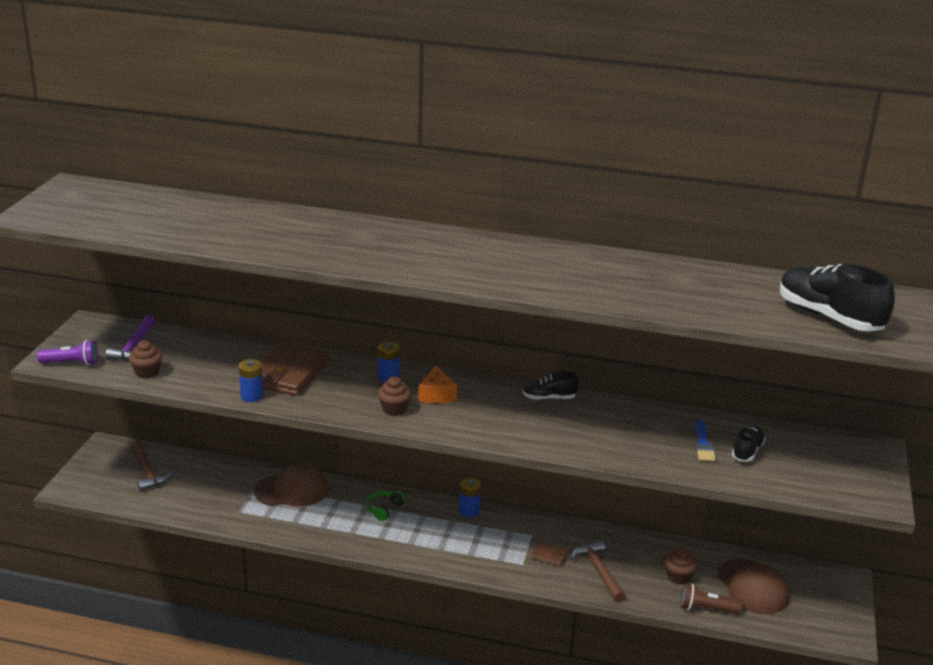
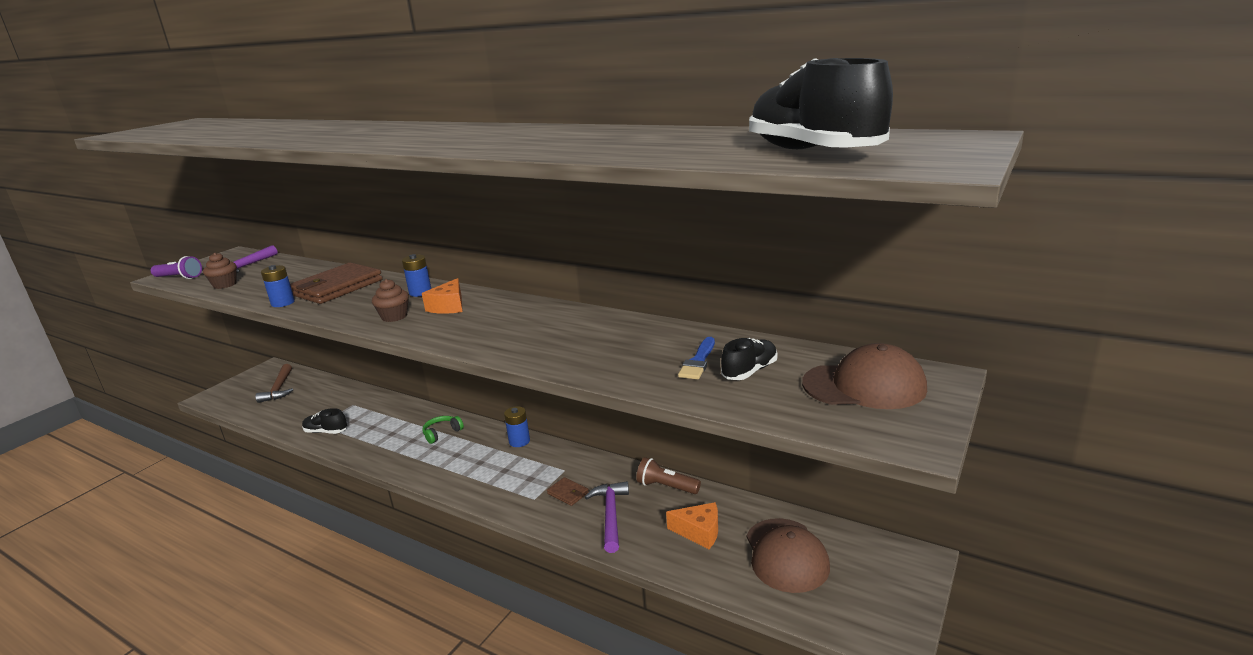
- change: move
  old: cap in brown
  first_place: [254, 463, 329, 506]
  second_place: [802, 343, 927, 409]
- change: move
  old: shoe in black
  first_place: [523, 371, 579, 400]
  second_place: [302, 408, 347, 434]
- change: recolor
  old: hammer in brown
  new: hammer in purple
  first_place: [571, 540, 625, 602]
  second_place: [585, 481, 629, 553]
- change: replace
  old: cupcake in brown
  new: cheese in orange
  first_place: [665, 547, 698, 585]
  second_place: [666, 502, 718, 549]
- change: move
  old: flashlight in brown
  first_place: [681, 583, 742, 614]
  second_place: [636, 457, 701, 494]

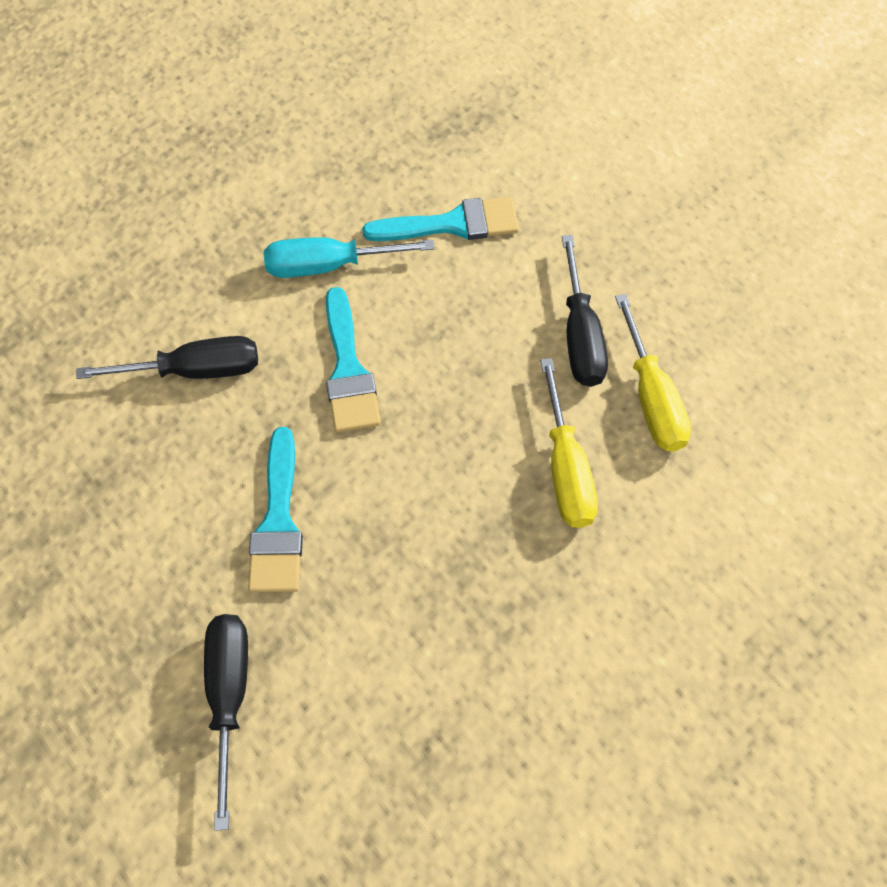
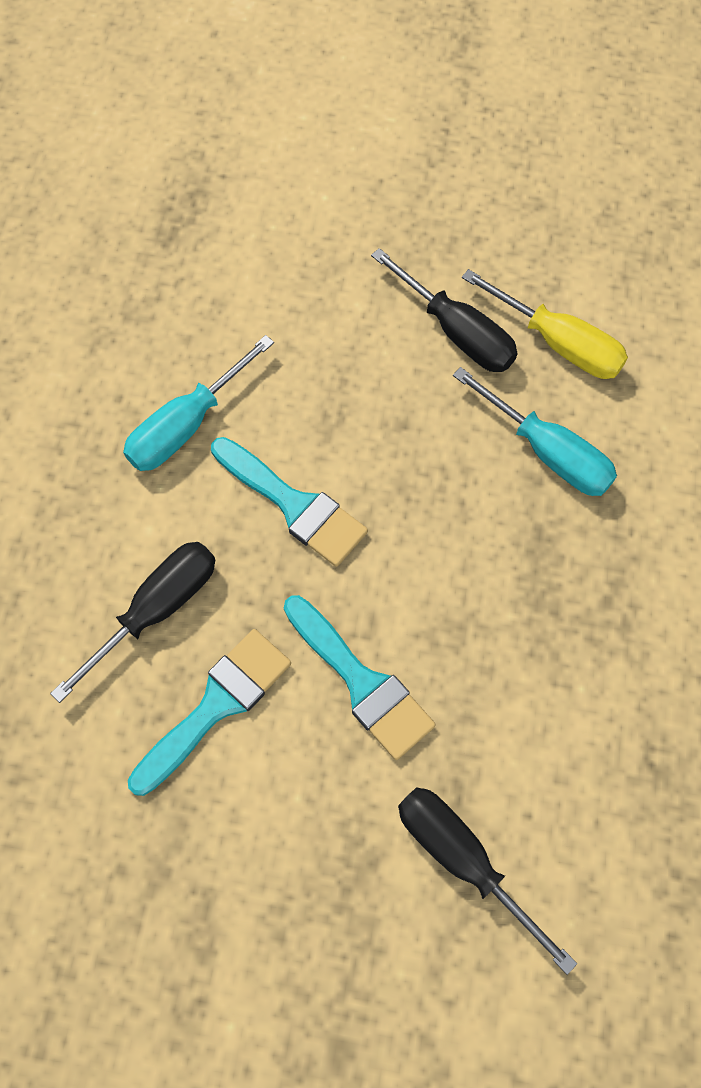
- change: move
  old: brush in turquoise
  first_place: [362, 197, 519, 241]
  second_place: [128, 629, 291, 796]
- change: recolor
  old: screwdriver in yellow
  new: screwdriver in turquoise
  first_place: [540, 358, 598, 528]
  second_place: [453, 367, 617, 496]

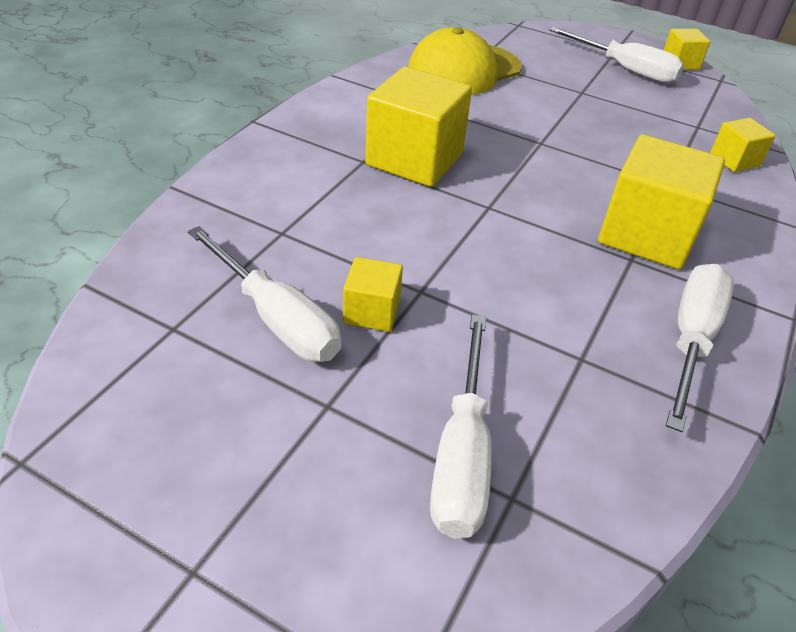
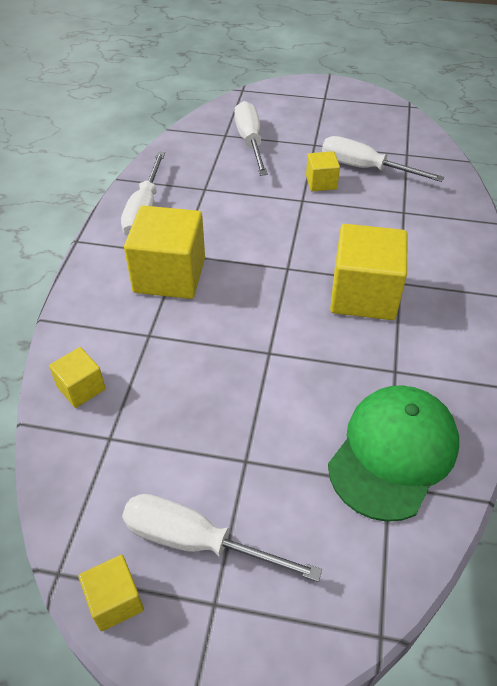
- change: recolor
  old: cap in yellow
  new: cap in green
  first_place: [408, 27, 522, 95]
  second_place: [328, 385, 459, 522]

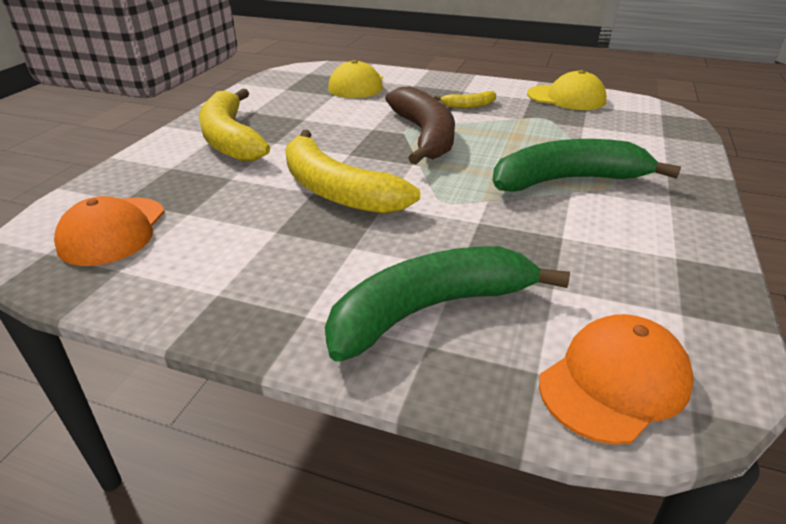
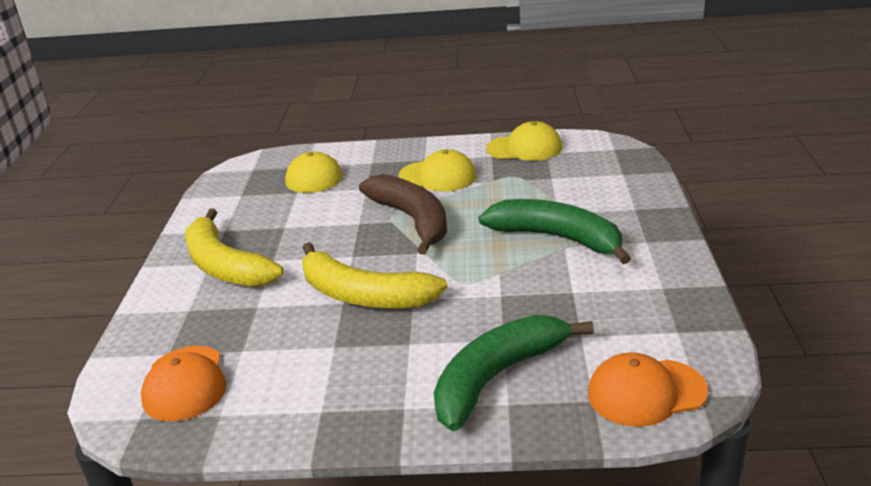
- change: replace
  old: banana in yellow
  new: cap in yellow
  first_place: [434, 91, 496, 108]
  second_place: [398, 149, 476, 192]
- change: rotate
  old: banana in green
  first_place: [493, 139, 681, 192]
  second_place: [478, 199, 631, 264]
  degrees: 60
- change: rotate
  old: cap in orange
  first_place: [539, 314, 694, 445]
  second_place: [588, 352, 708, 427]
  degrees: -135

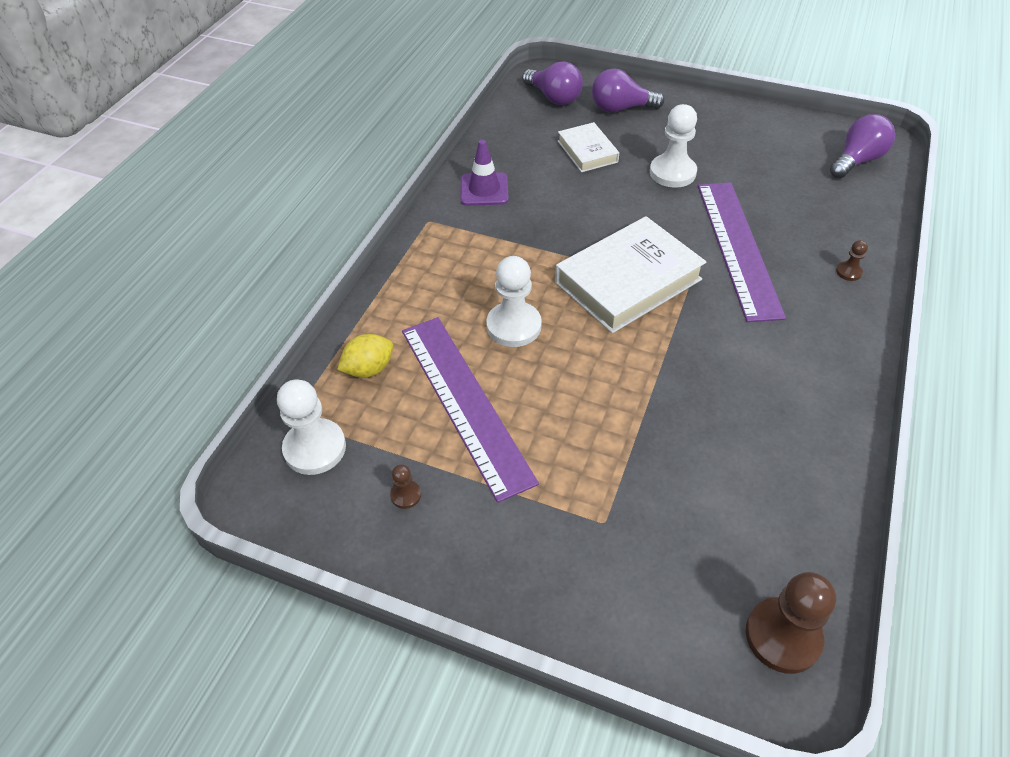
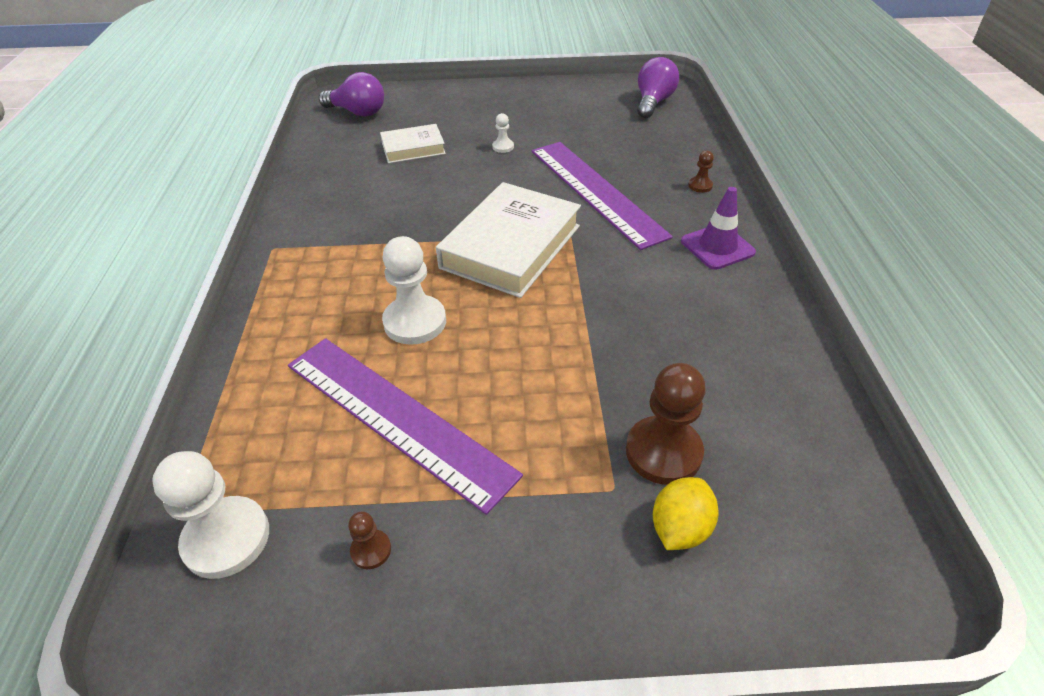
- change: move
  old: lemon in yellow
  first_place: [337, 334, 393, 378]
  second_place: [653, 477, 718, 550]
- change: move
  old: traffic cone in purple
  first_place: [461, 140, 509, 206]
  second_place: [681, 187, 756, 270]
- change: rotate
  old: book in white
  first_place: [558, 122, 619, 172]
  second_place: [380, 124, 446, 163]
  degrees: -60
- change: delete
  old: light bulb in purple
  first_place: [592, 68, 664, 112]
- change: resize
  old: pawn in white
  first_place: [650, 104, 697, 188]
  second_place: [492, 113, 514, 153]
  factor: 0.47
- change: move
  old: pawn in brown
  first_place: [746, 572, 836, 674]
  second_place: [626, 363, 706, 485]

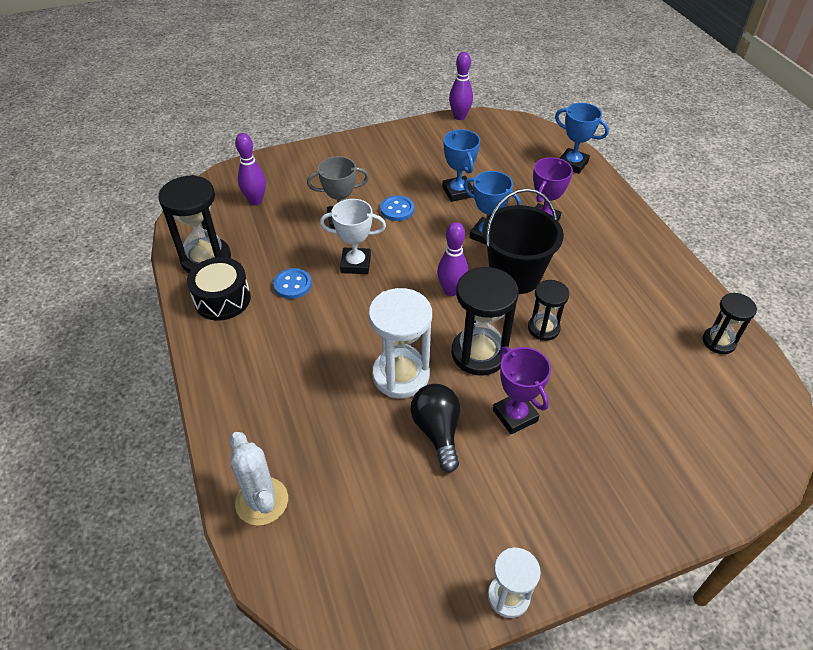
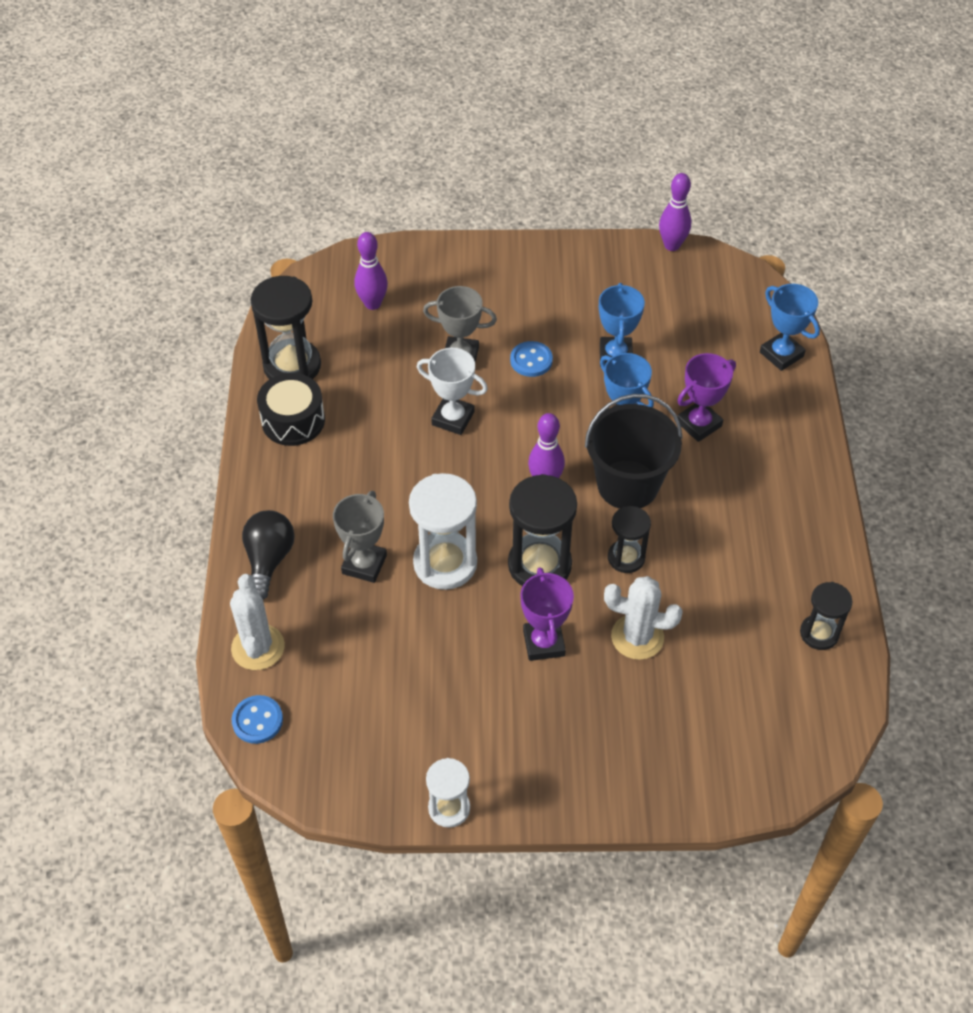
- change: move
  old: button in blue
  first_place: [273, 268, 312, 299]
  second_place: [232, 695, 283, 744]
- change: move
  old: light bulb in black
  first_place: [410, 384, 460, 473]
  second_place: [242, 510, 295, 600]
- change: insert
  new: trophy in grey
  second_place: [333, 491, 387, 583]
- change: insert
  new: cactus in white
  second_place: [604, 576, 683, 660]

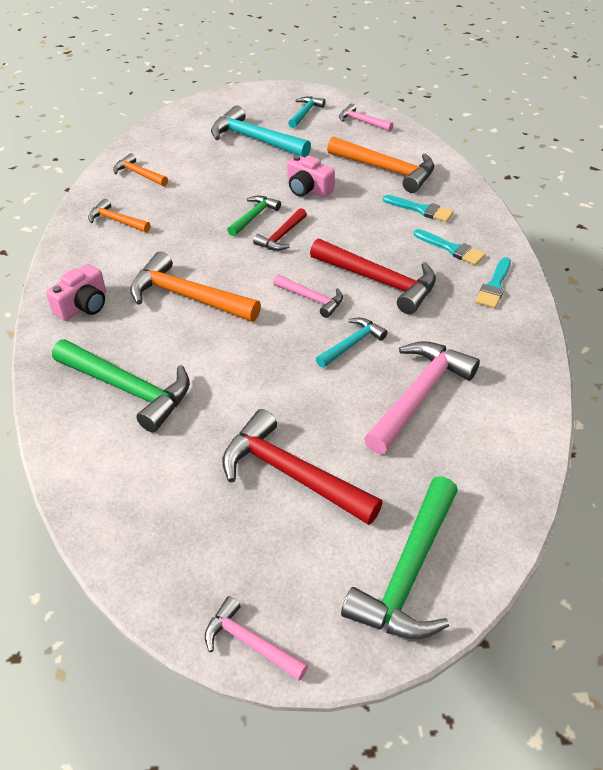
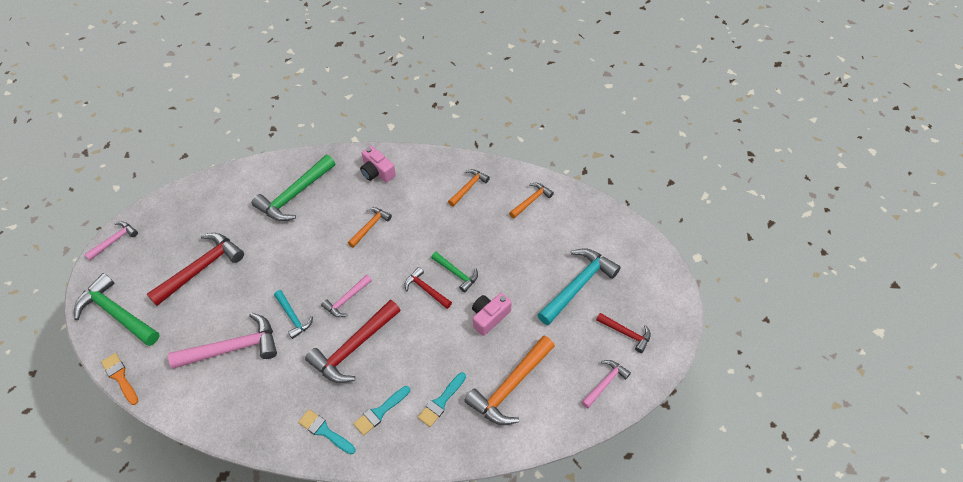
- change: resize
  old: hammer in orange
  first_place: [130, 251, 261, 322]
  second_place: [348, 207, 392, 248]
  factor: 0.55
- change: recolor
  old: hammer in turquoise
  new: hammer in red
  first_place: [288, 97, 325, 128]
  second_place: [596, 313, 651, 353]
- change: rotate
  old: hammer in pink
  first_place: [364, 341, 480, 454]
  second_place: [168, 313, 277, 369]
  degrees: -60
- change: insert
  new: brush in orange
  second_place: [101, 353, 138, 405]

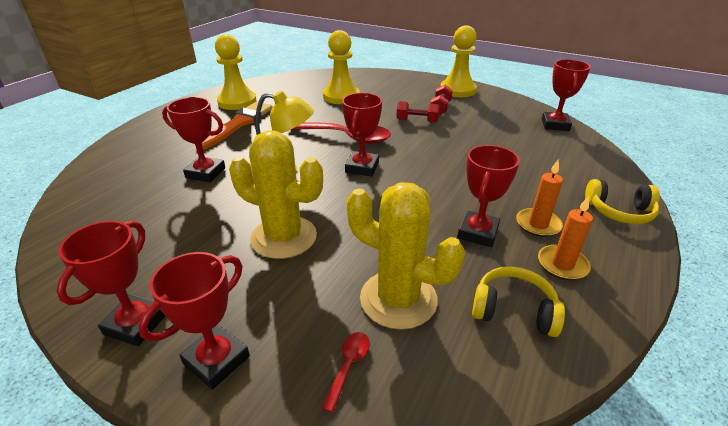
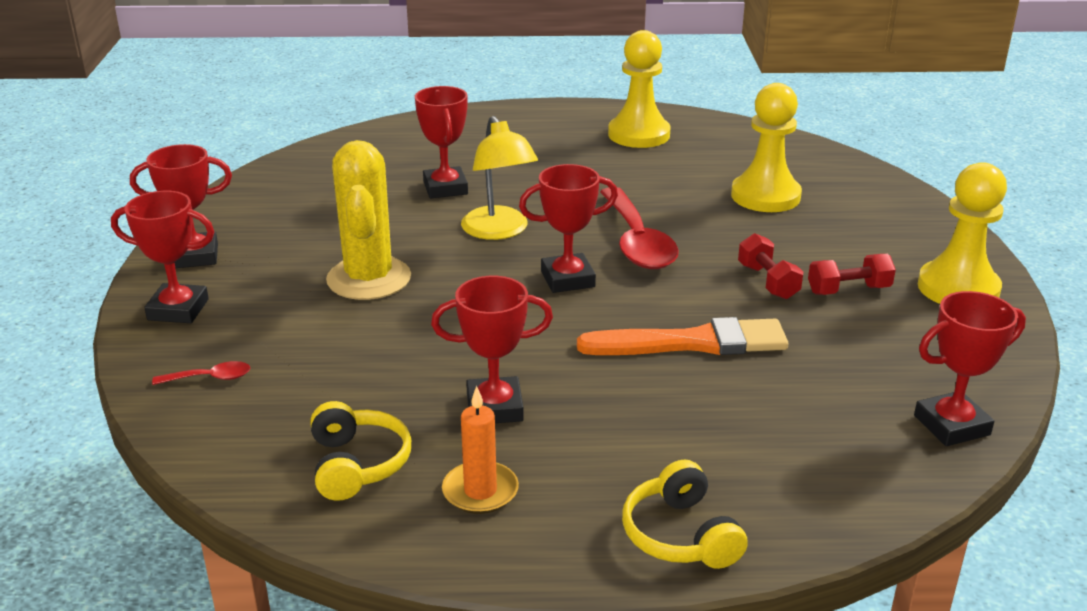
- change: move
  old: brush in orange
  first_place: [202, 102, 273, 150]
  second_place: [577, 317, 789, 355]
- change: delete
  old: cactus in yellow
  first_place: [347, 182, 465, 330]
- change: delete
  old: candle in orange
  first_place: [516, 160, 563, 237]

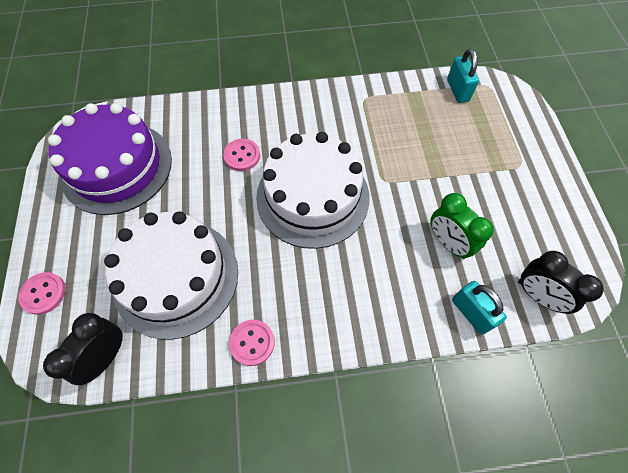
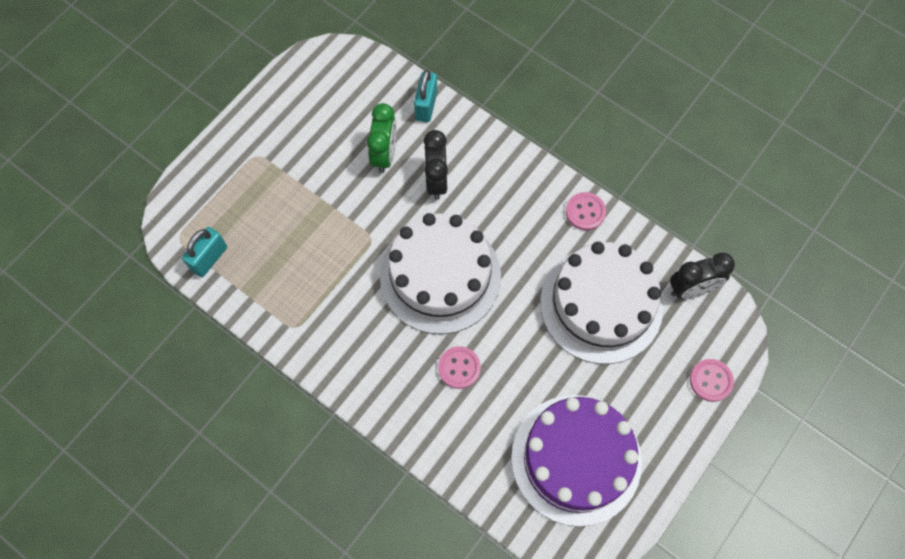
- change: move
  old: clock in black
  first_place: [518, 251, 604, 314]
  second_place: [424, 130, 448, 200]

